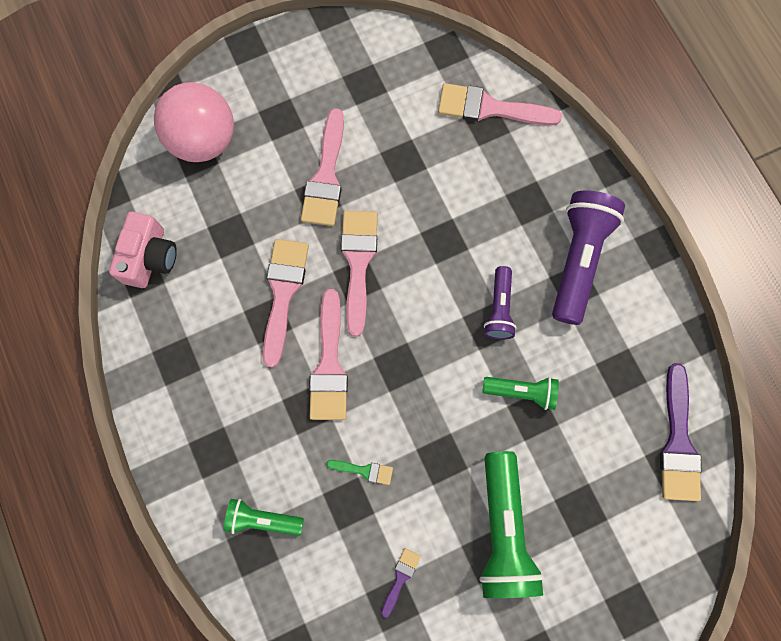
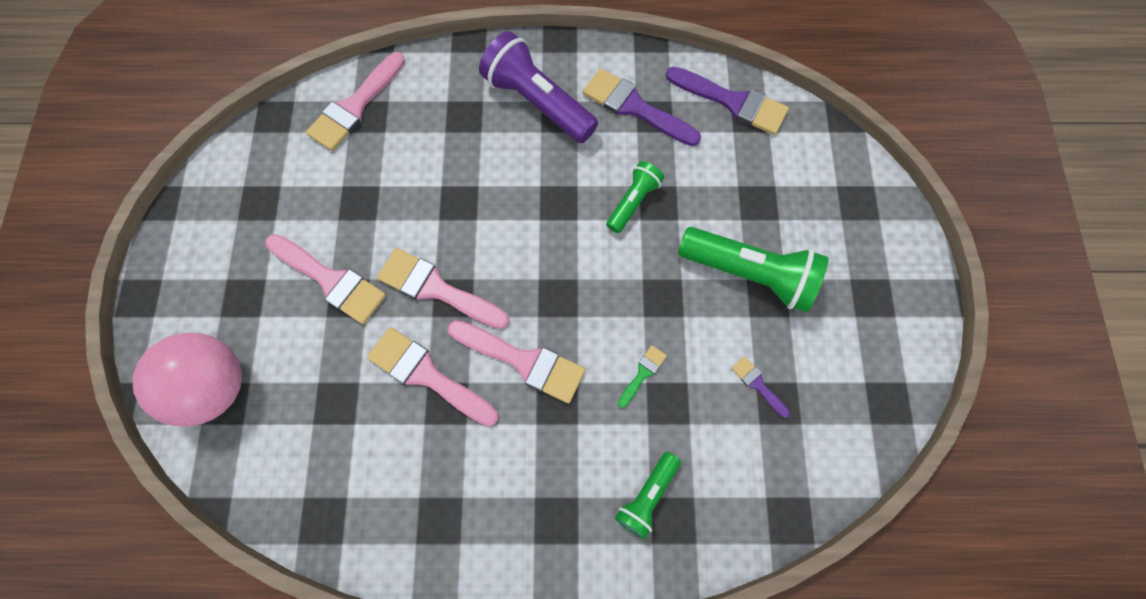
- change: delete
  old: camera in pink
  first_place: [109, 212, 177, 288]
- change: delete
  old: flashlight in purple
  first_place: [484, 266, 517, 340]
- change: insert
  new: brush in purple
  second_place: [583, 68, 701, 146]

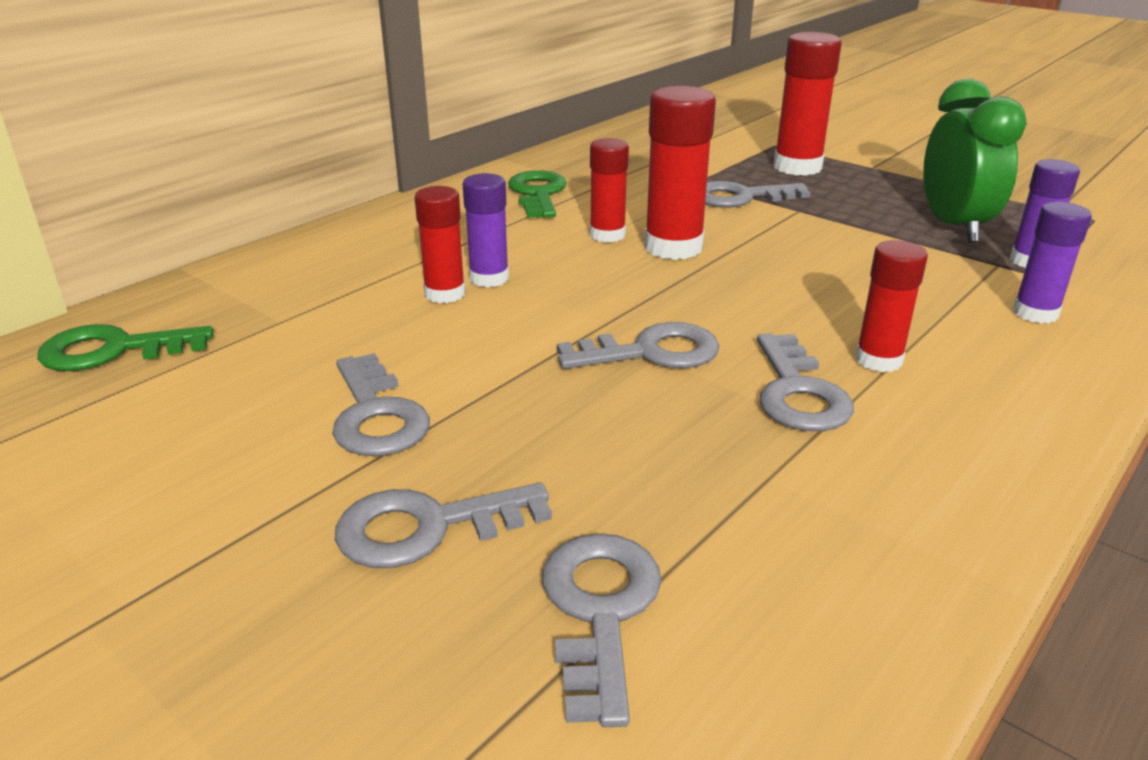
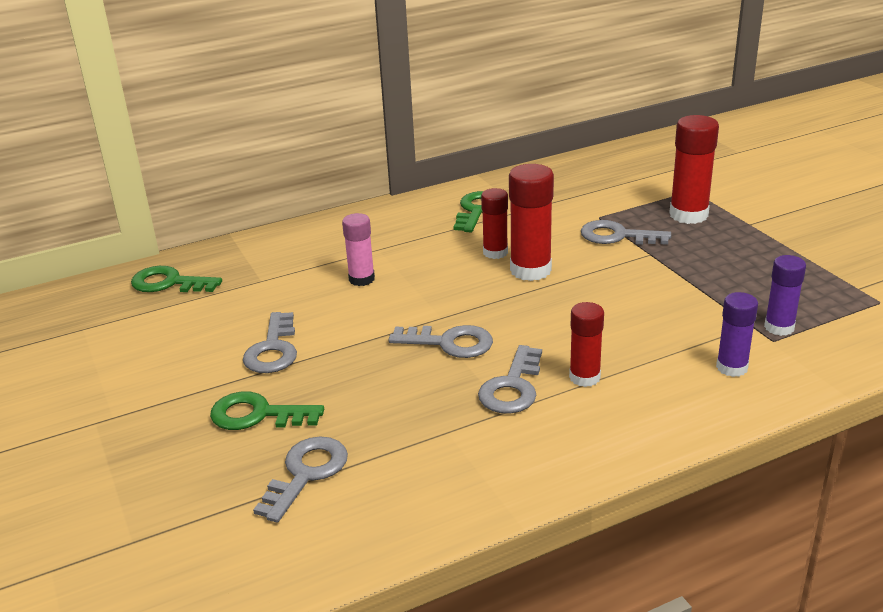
- change: recolor
  old: key in grey
  new: key in green
  first_place: [335, 483, 552, 568]
  second_place: [210, 392, 324, 430]
- change: recolor
  old: glue stick in red
  new: glue stick in pink
  first_place: [415, 186, 465, 303]
  second_place: [342, 213, 375, 286]
- change: delete
  old: glue stick in purple
  first_place: [463, 173, 509, 287]
- change: delete
  old: clock in green
  first_place: [923, 79, 1027, 243]

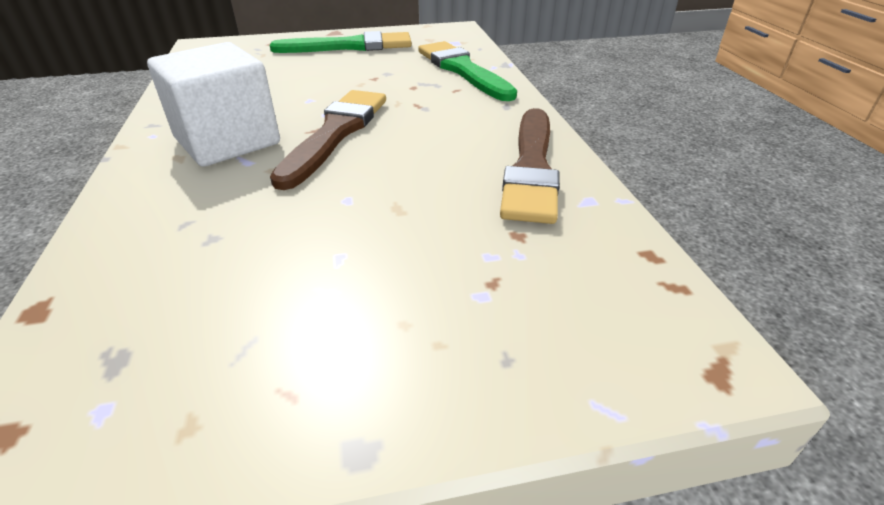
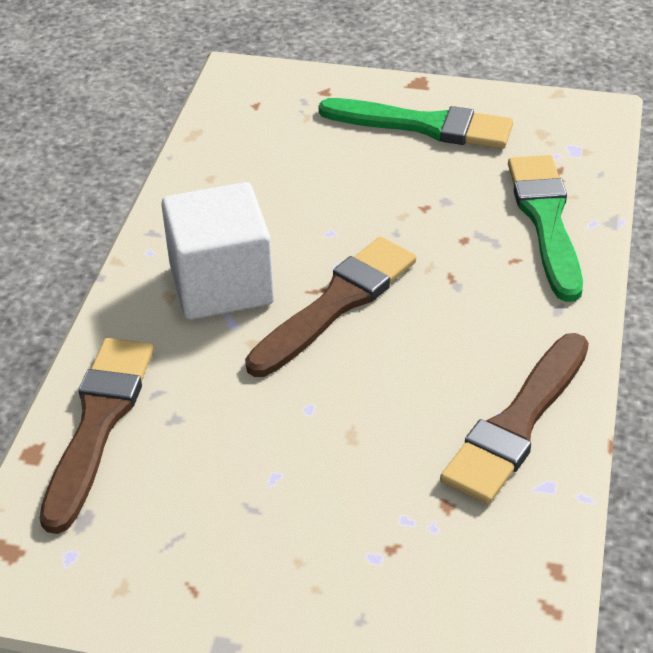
- change: insert
  new: brush in brown
  second_place: [40, 338, 154, 534]

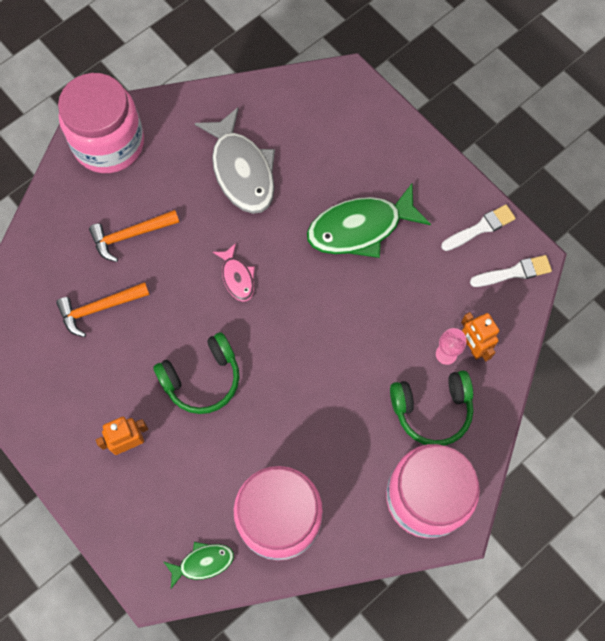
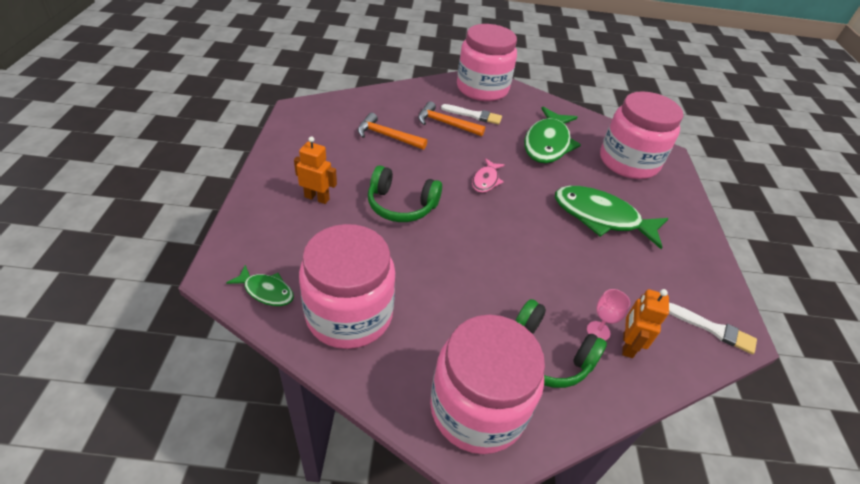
- change: recolor
  old: fish in grey
  new: fish in green
  first_place: [195, 107, 275, 214]
  second_place: [524, 107, 581, 163]
- change: move
  old: brush in white
  first_place: [441, 204, 516, 251]
  second_place: [441, 104, 502, 125]
- change: insert
  new: jar in pink
  second_place: [600, 91, 683, 179]

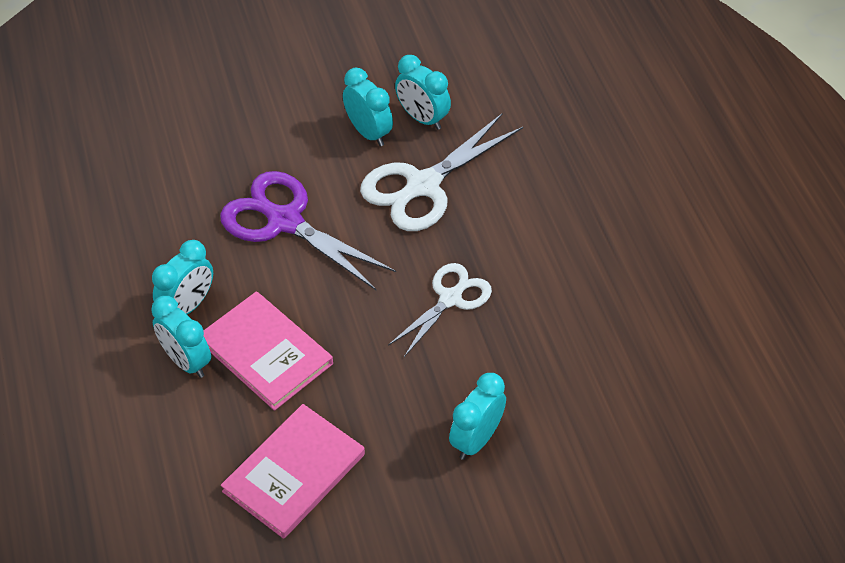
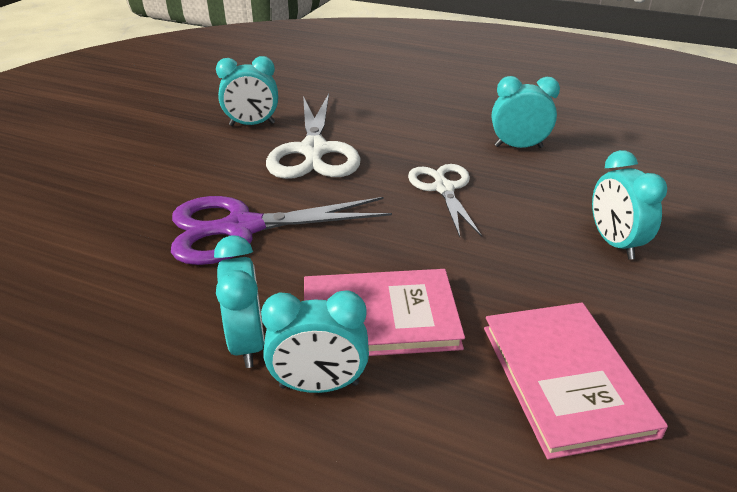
- change: move
  old: clock in turquoise
  first_place: [343, 68, 393, 146]
  second_place: [492, 76, 560, 148]

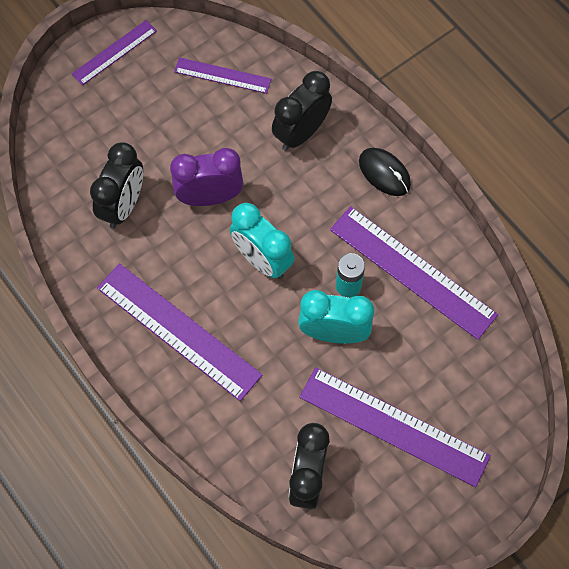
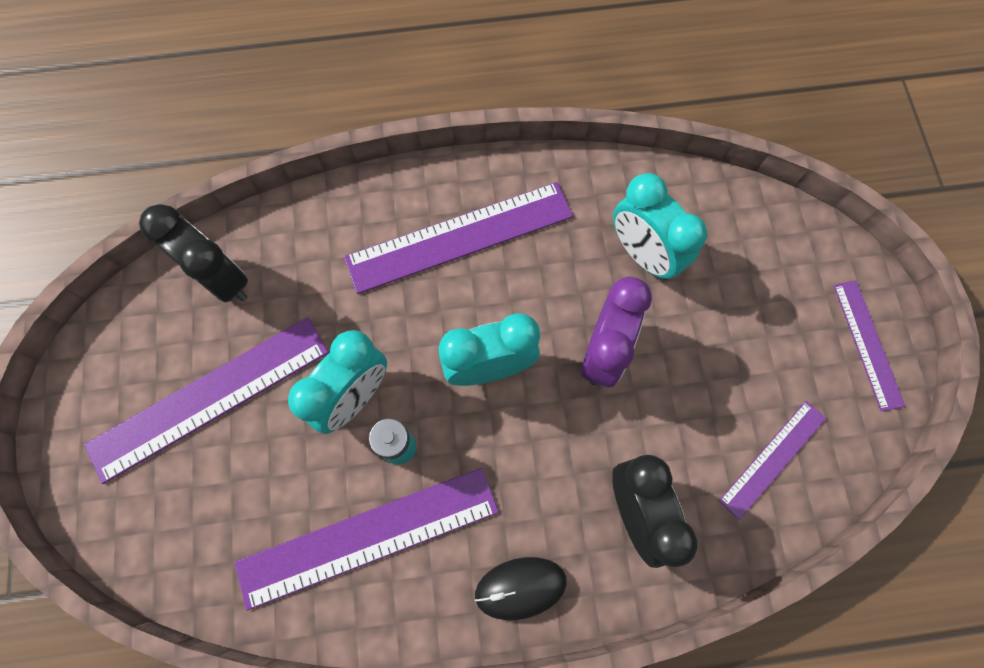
- change: recolor
  old: clock in black
  new: clock in turquoise
  first_place: [90, 142, 143, 229]
  second_place: [613, 173, 707, 280]

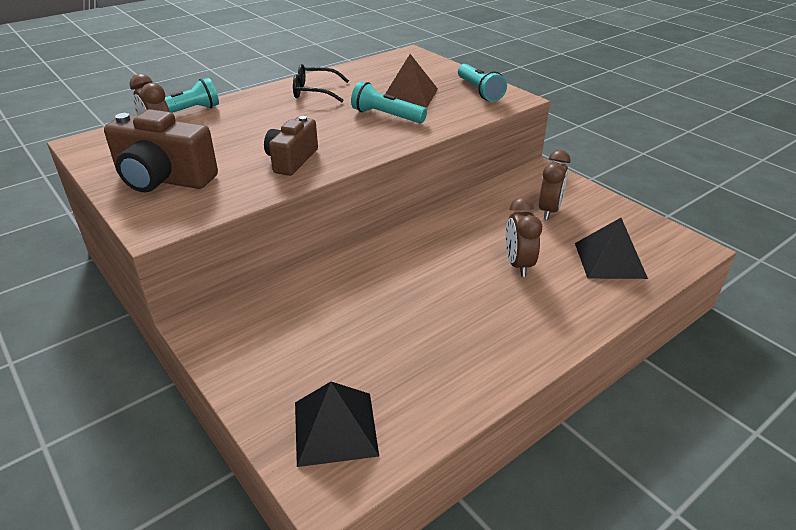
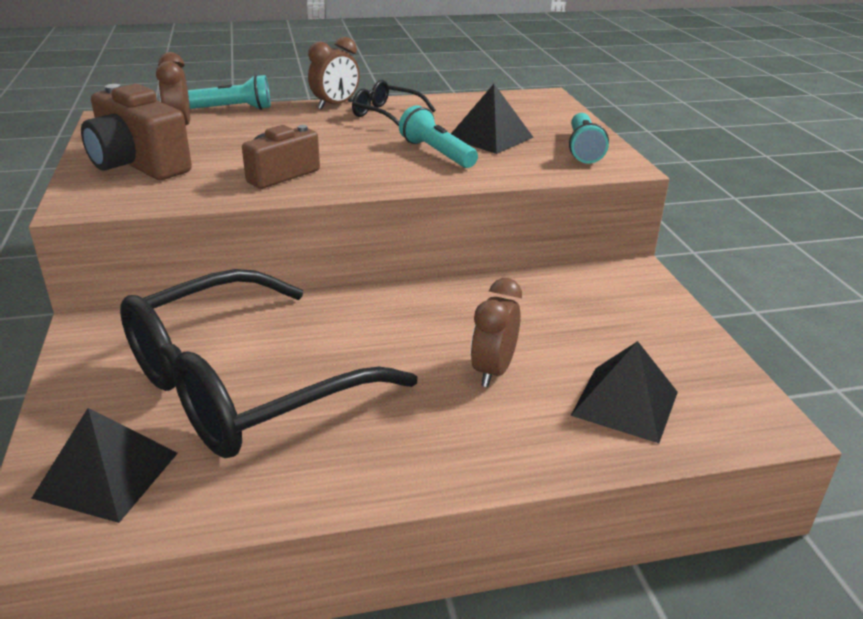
- change: recolor
  old: pyramid in brown
  new: pyramid in black
  first_place: [385, 54, 438, 107]
  second_place: [451, 84, 534, 154]
- change: move
  old: clock in brown
  first_place: [539, 150, 570, 220]
  second_place: [308, 37, 360, 110]
- change: insert
  new: glasses in black
  second_place: [120, 269, 417, 458]

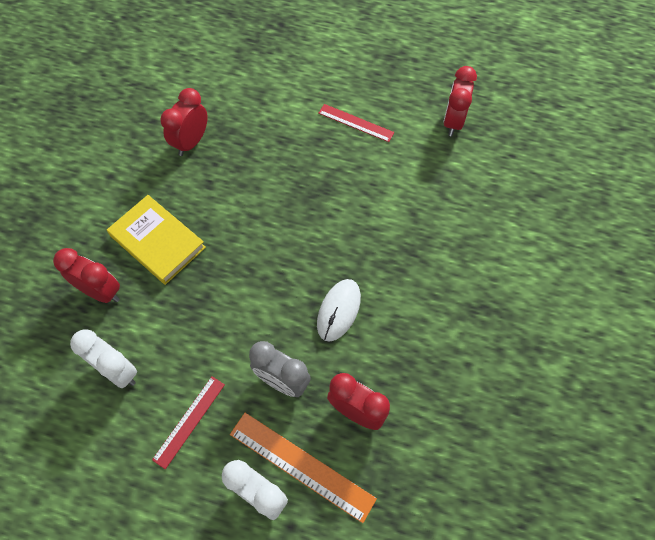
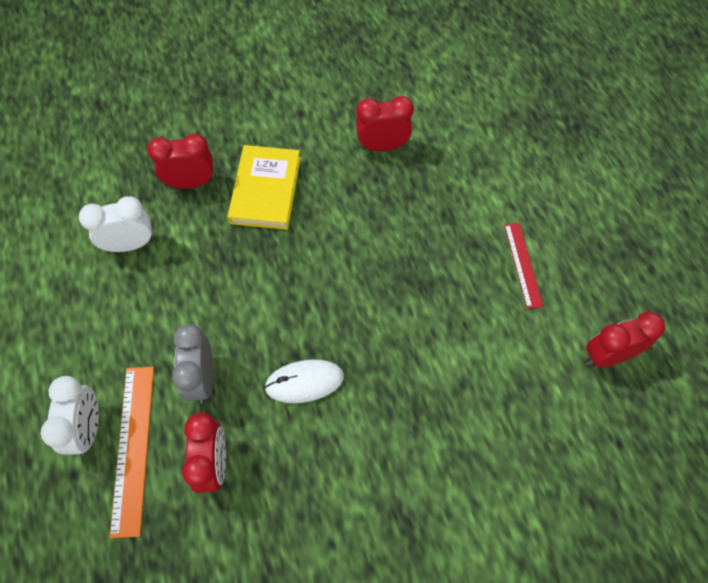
- change: rotate
  old: clock in red
  first_place: [53, 248, 120, 303]
  second_place: [147, 134, 214, 189]
  degrees: -90
- change: rotate
  old: clock in white
  first_place: [70, 329, 137, 388]
  second_place: [79, 196, 154, 252]
  degrees: -105
- change: delete
  old: ruler in red
  first_place: [152, 377, 225, 469]

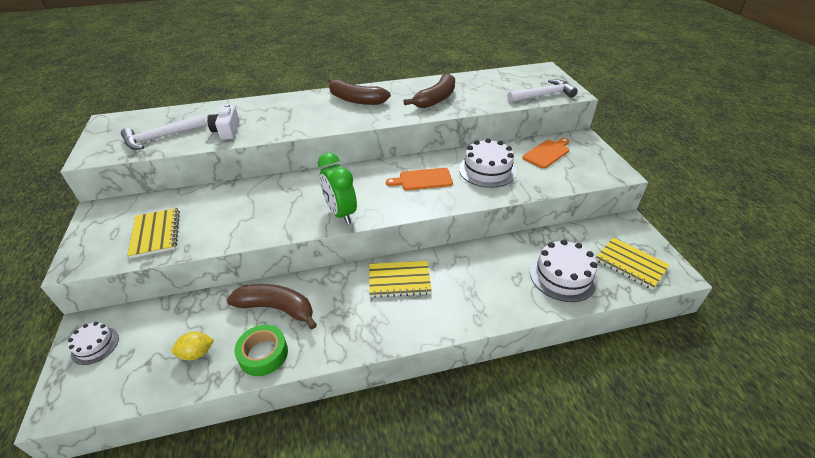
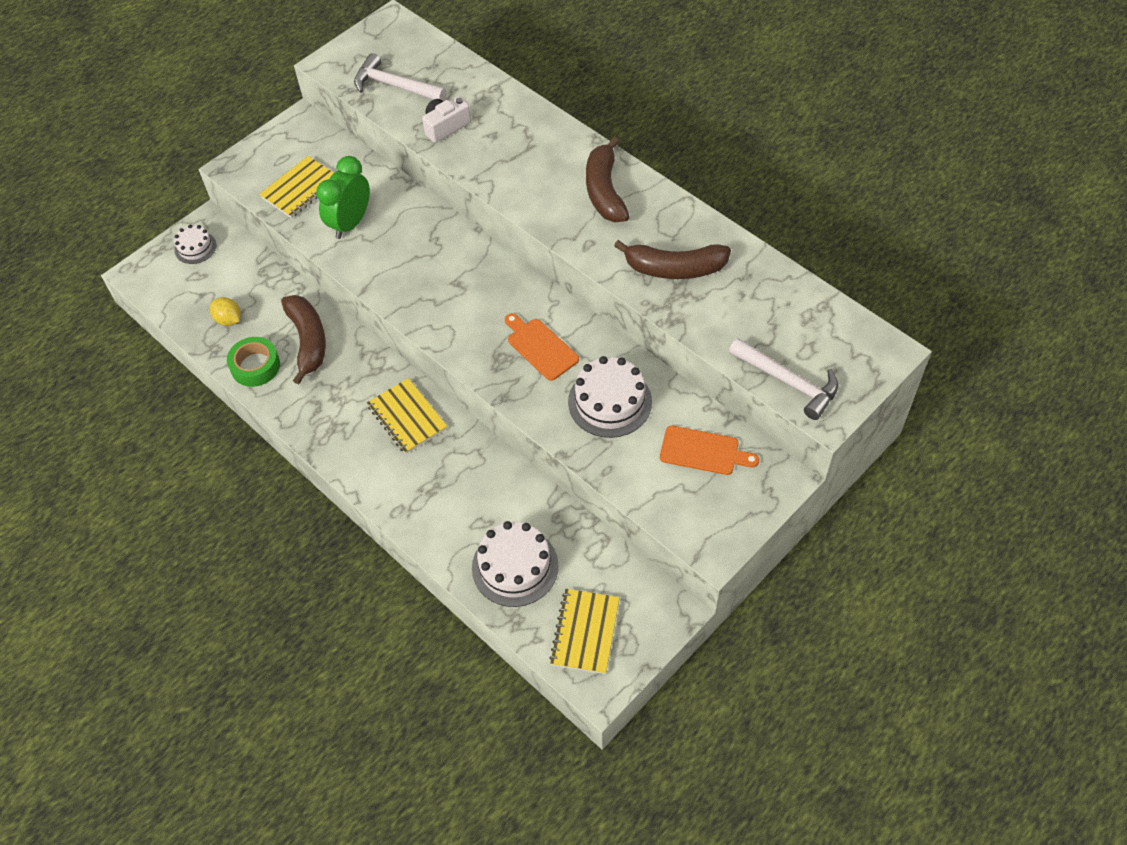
- change: move
  old: clock in green
  first_place: [318, 153, 357, 224]
  second_place: [316, 156, 370, 239]

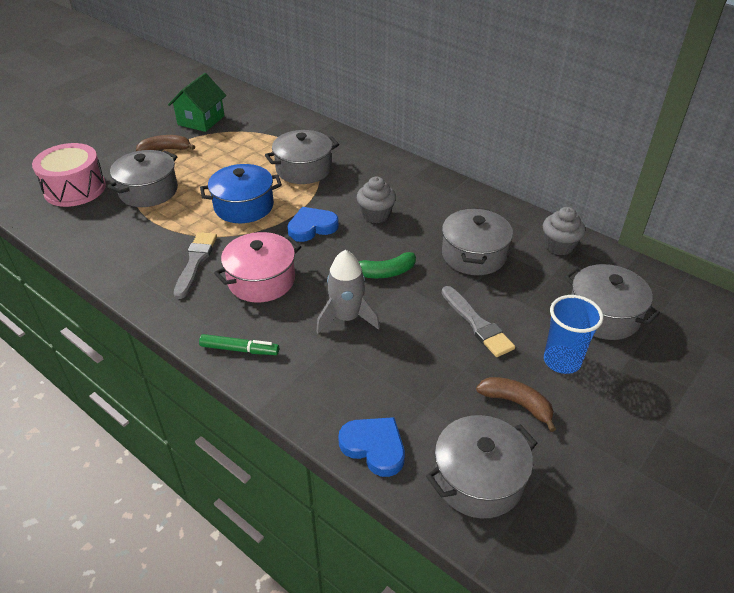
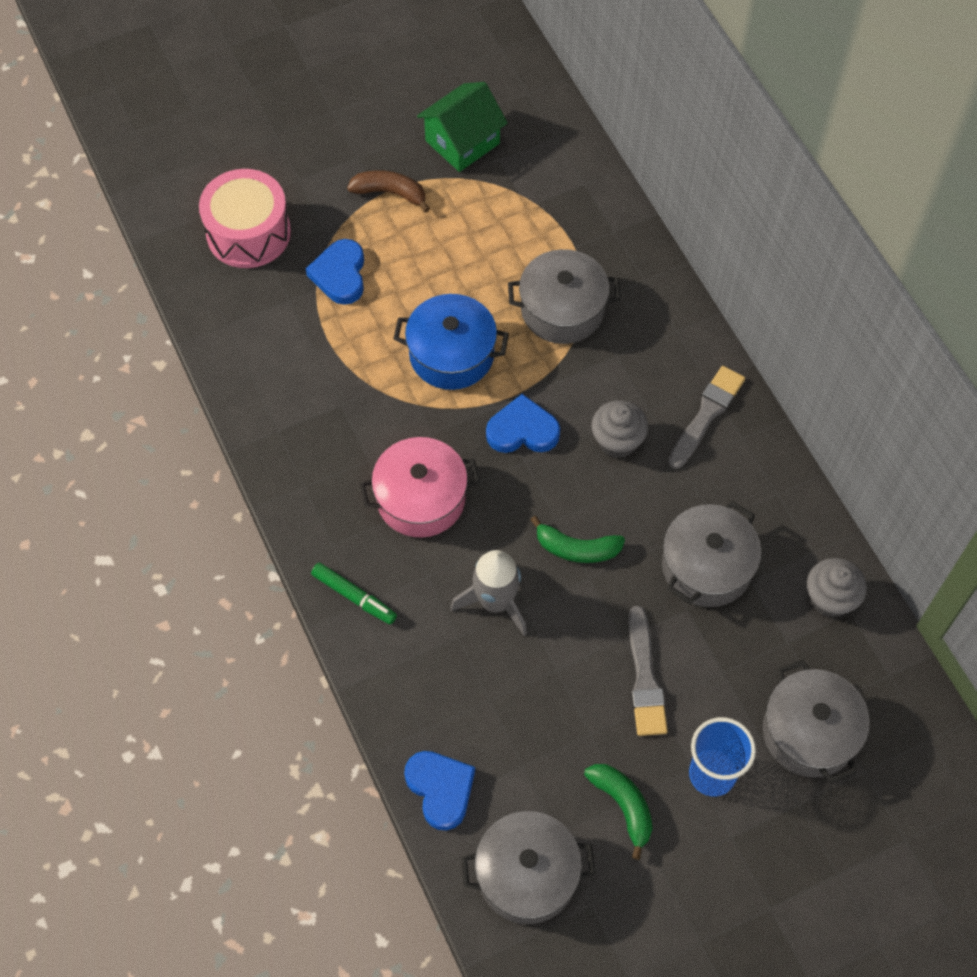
- change: replace
  old: pot in grey
  new: heart in blue
  first_place: [107, 150, 178, 207]
  second_place: [306, 239, 364, 305]
- change: move
  old: brush in grey
  first_place: [174, 232, 217, 299]
  second_place: [668, 366, 745, 469]
- change: recolor
  old: banana in brown
  new: banana in green
  first_place: [476, 377, 556, 432]
  second_place: [584, 764, 653, 860]

